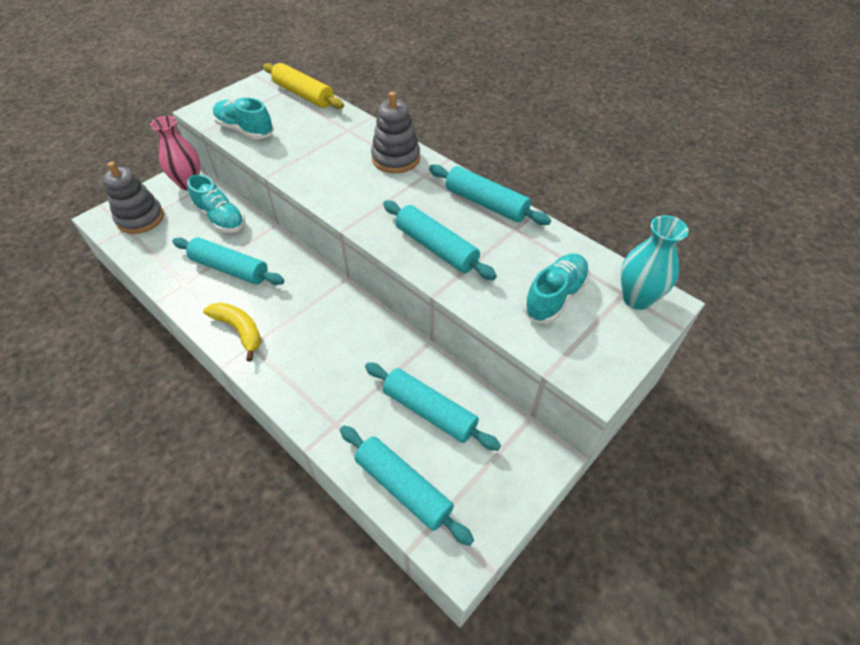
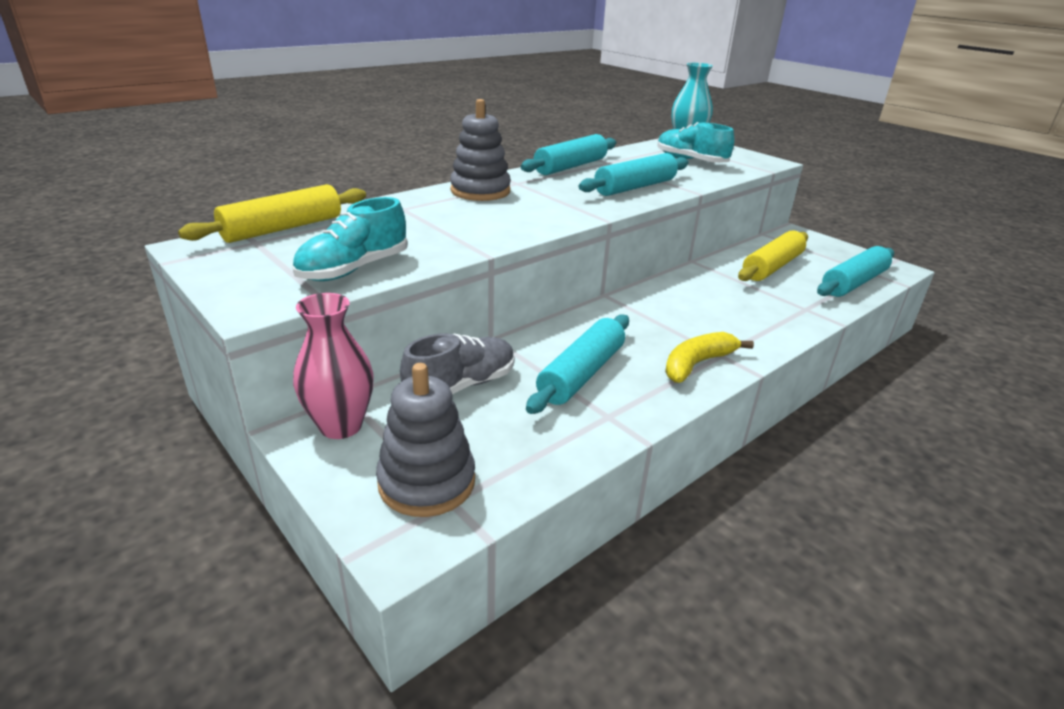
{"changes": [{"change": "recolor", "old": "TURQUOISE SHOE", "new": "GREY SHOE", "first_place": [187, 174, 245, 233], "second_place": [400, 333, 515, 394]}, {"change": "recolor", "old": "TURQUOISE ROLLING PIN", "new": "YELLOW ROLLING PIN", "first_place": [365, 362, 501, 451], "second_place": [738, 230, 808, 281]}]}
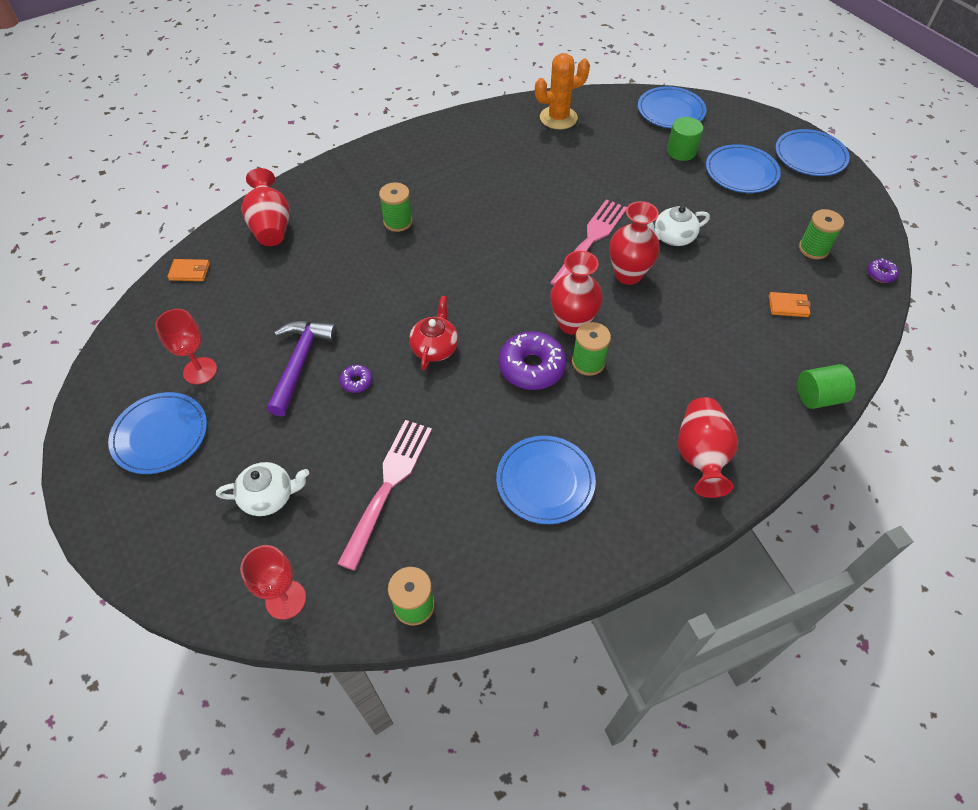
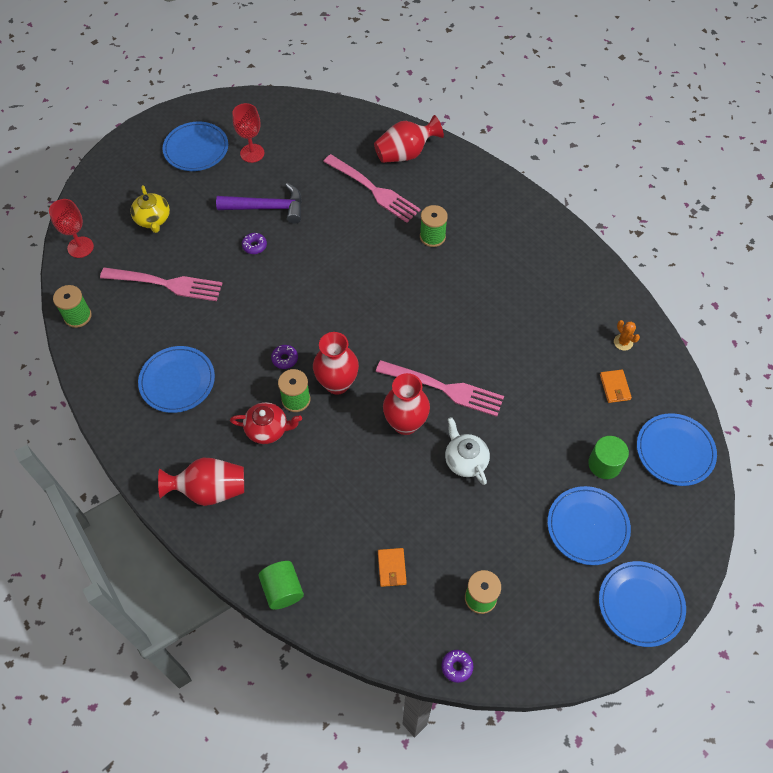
{"changes": [{"change": "insert", "new": "PINK FORK", "second_place": [323, 154, 421, 223]}, {"change": "move", "old": "ORANGE WALLET", "first_place": [167, 259, 210, 281], "second_place": [600, 370, 632, 403]}, {"change": "move", "old": "RED TEAPOT", "first_place": [409, 296, 459, 370], "second_place": [230, 402, 302, 444]}, {"change": "recolor", "old": "WHITE TEAPOT", "new": "YELLOW TEAPOT", "first_place": [216, 462, 309, 516], "second_place": [131, 185, 170, 233]}, {"change": "resize", "old": "PURPLE DONUT", "first_place": [499, 331, 567, 390], "second_place": [271, 345, 298, 369], "factor": 0.48}, {"change": "resize", "old": "ORANGE CACTUS", "first_place": [535, 53, 590, 129], "second_place": [614, 320, 640, 351], "factor": 0.47}]}
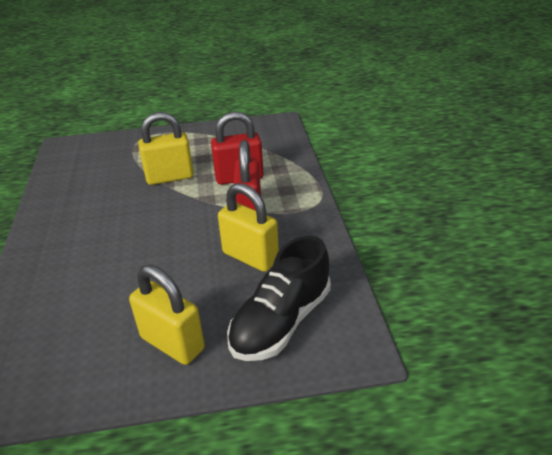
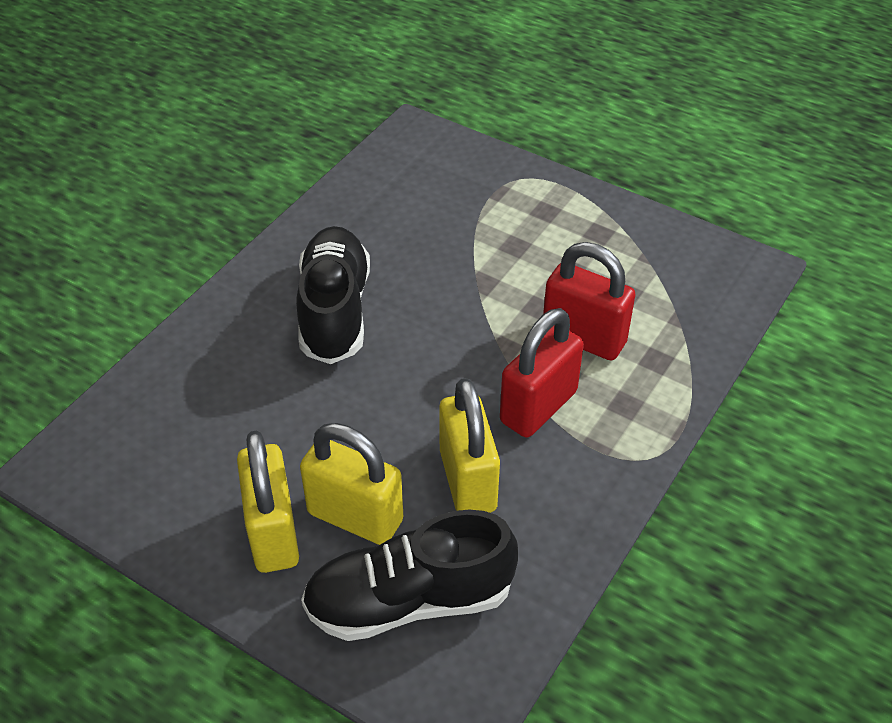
{"changes": [{"change": "insert", "new": "BLACK SHOE", "second_place": [296, 226, 370, 364]}, {"change": "move", "old": "YELLOW PADLOCK", "first_place": [138, 112, 194, 185], "second_place": [300, 423, 403, 545]}]}
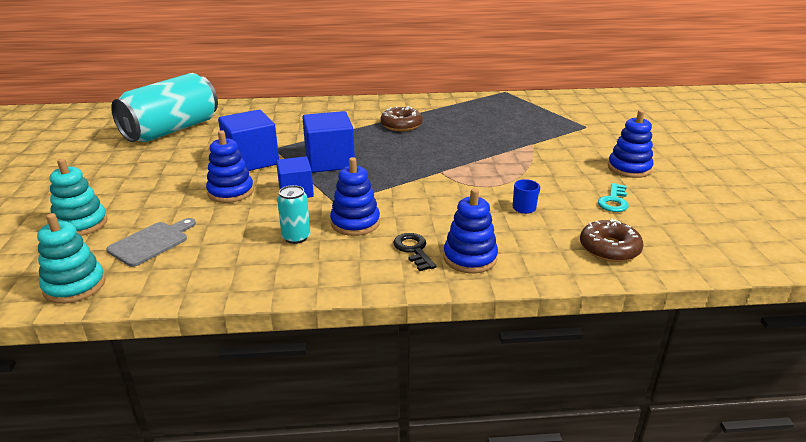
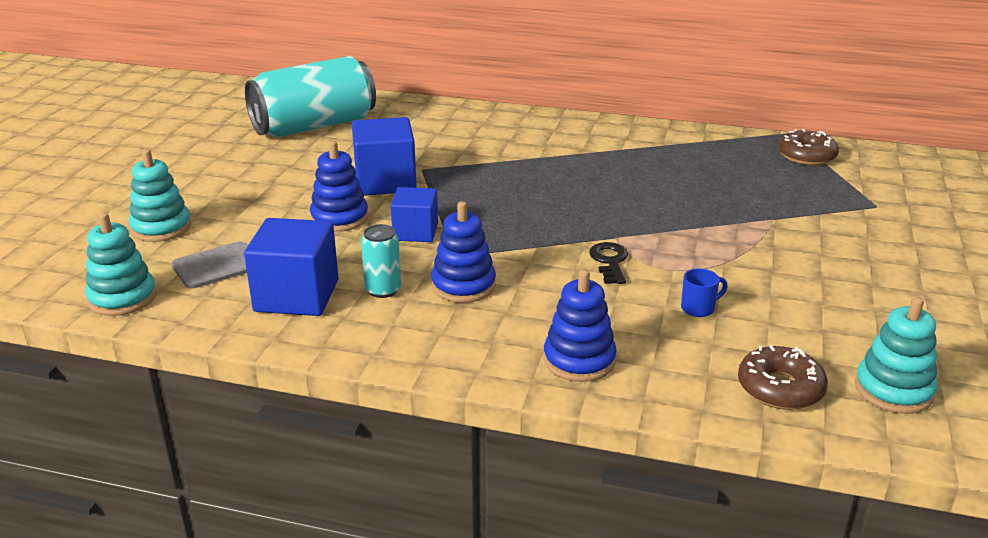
{"changes": [{"change": "delete", "old": "TURQUOISE KEY", "first_place": [598, 183, 629, 212]}, {"change": "delete", "old": "BLUE STACKING TOY", "first_place": [608, 110, 654, 178]}, {"change": "insert", "new": "TURQUOISE STACKING TOY", "second_place": [855, 297, 938, 414]}, {"change": "move", "old": "BLUE CUBE", "first_place": [302, 111, 355, 173], "second_place": [244, 218, 339, 316]}, {"change": "move", "old": "BROWN DONUT", "first_place": [381, 106, 423, 131], "second_place": [778, 129, 839, 165]}, {"change": "move", "old": "BLACK KEY", "first_place": [393, 233, 436, 271], "second_place": [589, 242, 628, 284]}]}
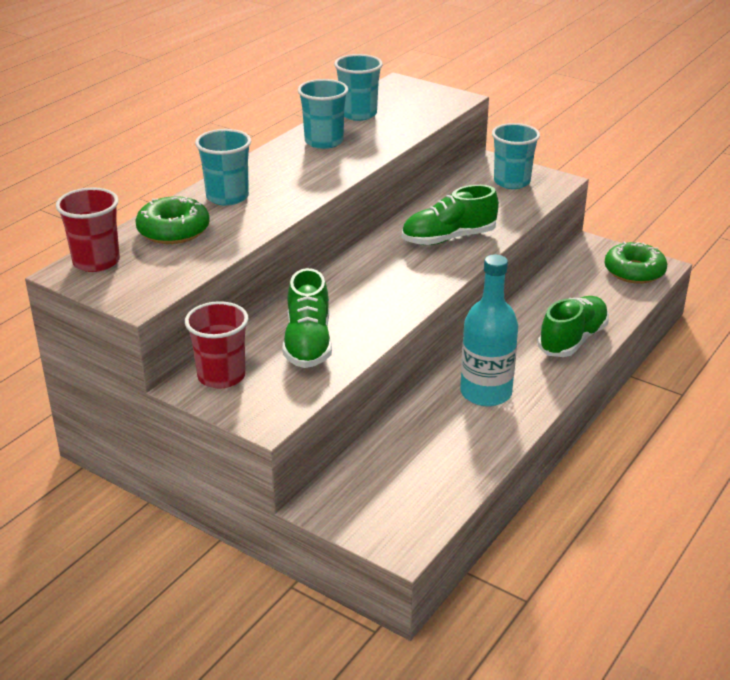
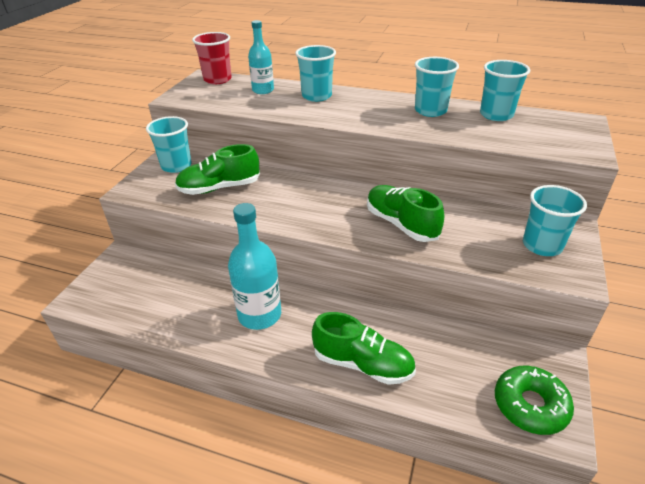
{"changes": [{"change": "replace", "old": "GREEN DONUT", "new": "TURQUOISE BOTTLE", "first_place": [135, 196, 210, 244], "second_place": [248, 20, 274, 94]}, {"change": "recolor", "old": "RED CUP", "new": "TURQUOISE CUP", "first_place": [185, 301, 248, 389], "second_place": [146, 116, 192, 173]}]}
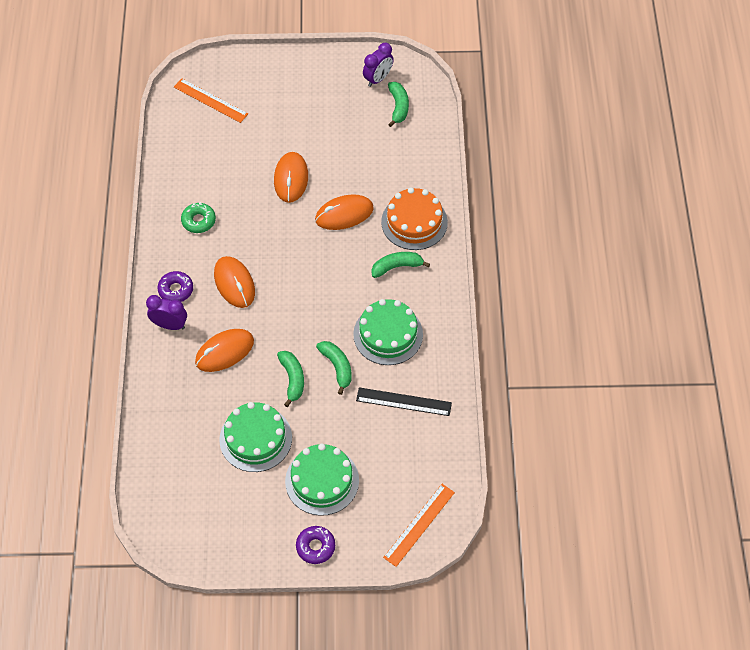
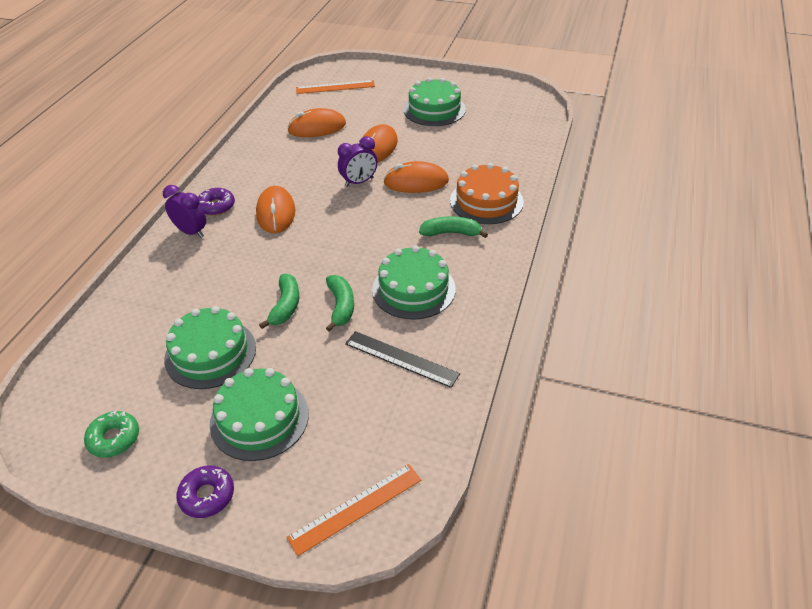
{"changes": [{"change": "delete", "old": "GREEN BANANA", "first_place": [388, 82, 409, 127]}, {"change": "insert", "new": "GREEN CAKE", "second_place": [404, 77, 466, 126]}, {"change": "move", "old": "GREEN DONUT", "first_place": [181, 202, 216, 233], "second_place": [84, 411, 139, 458]}, {"change": "move", "old": "ORANGE MOUSE", "first_place": [195, 329, 254, 372], "second_place": [287, 108, 346, 137]}, {"change": "move", "old": "PURPLE CLOCK", "first_place": [363, 43, 394, 87], "second_place": [338, 136, 378, 187]}, {"change": "rotate", "old": "ORANGE RULER", "first_place": [174, 78, 248, 123], "second_place": [296, 80, 375, 94], "degrees": -60}]}
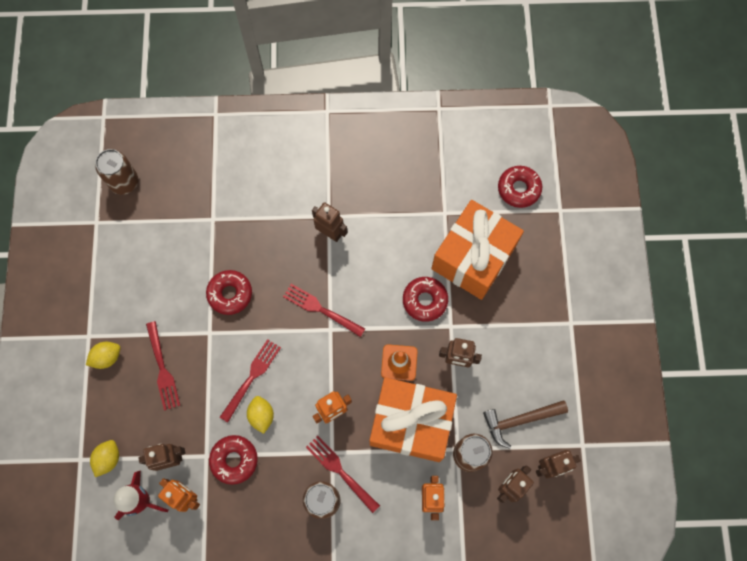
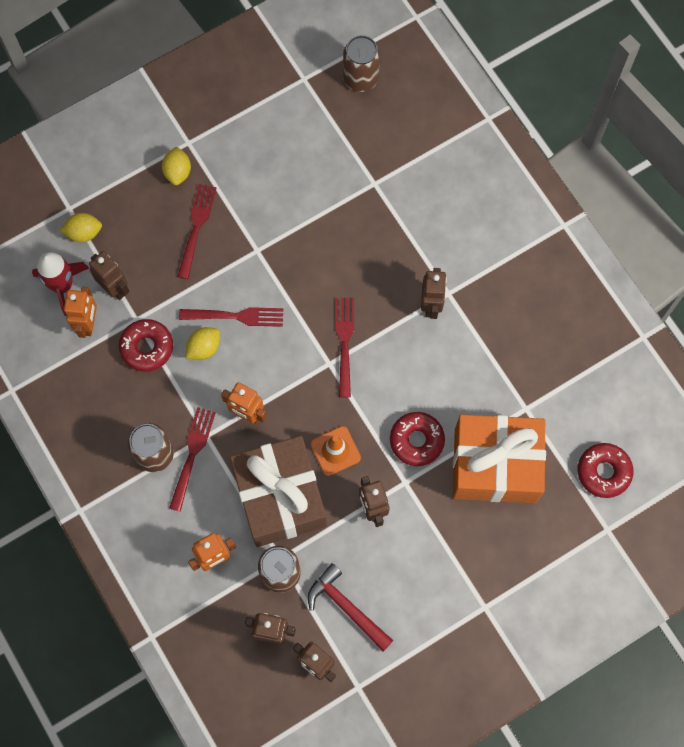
{"changes": [{"change": "delete", "old": "RED DONUT", "first_place": [206, 270, 252, 315]}, {"change": "recolor", "old": "ORANGE GIFT", "new": "BROWN GIFT", "first_place": [370, 377, 457, 462], "second_place": [230, 435, 327, 547]}, {"change": "recolor", "old": "BROWN HAMMER", "new": "RED HAMMER", "first_place": [483, 400, 568, 449], "second_place": [308, 563, 393, 651]}, {"change": "rotate", "old": "YELLOW LEMON", "first_place": [86, 342, 120, 369], "second_place": [162, 146, 191, 185], "degrees": 60}, {"change": "rotate", "old": "RED FORK", "first_place": [146, 321, 180, 410], "second_place": [177, 184, 216, 279], "degrees": 150}]}
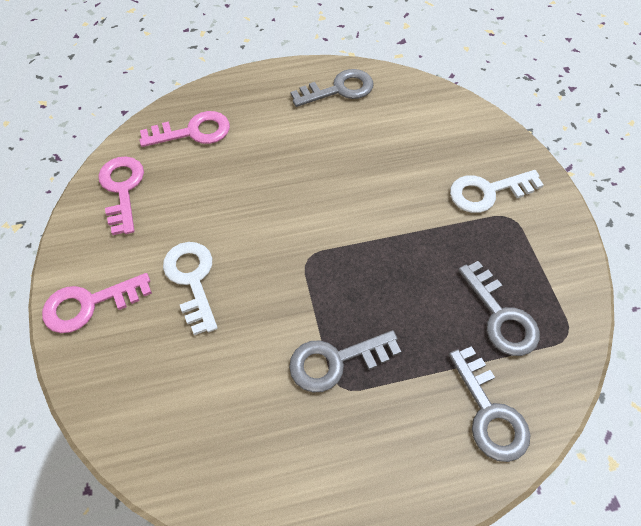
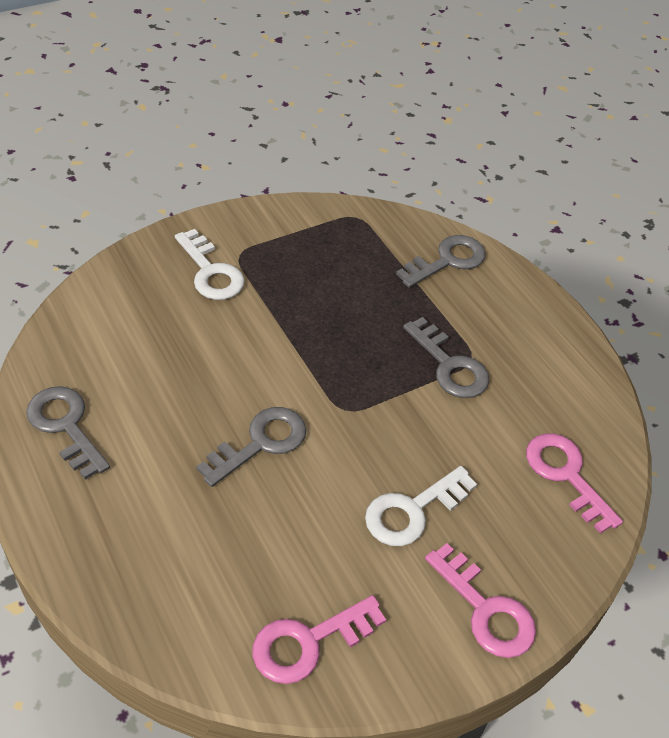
{"changes": [{"change": "move", "old": "PINK KEY", "first_place": [139, 111, 230, 147], "second_place": [526, 433, 623, 534]}, {"change": "move", "old": "GREY KEY", "first_place": [458, 261, 540, 356], "second_place": [196, 407, 306, 487]}]}
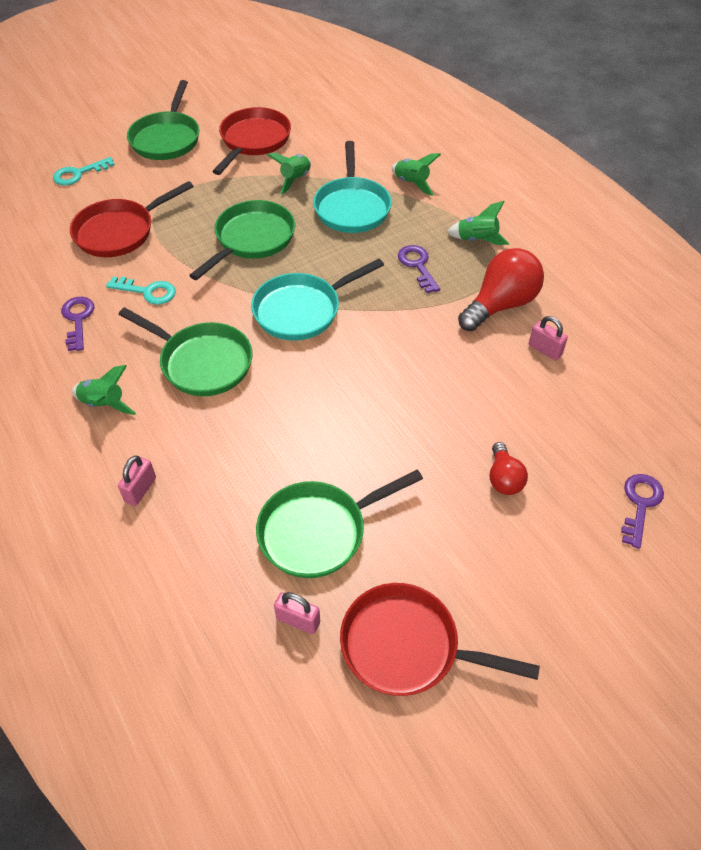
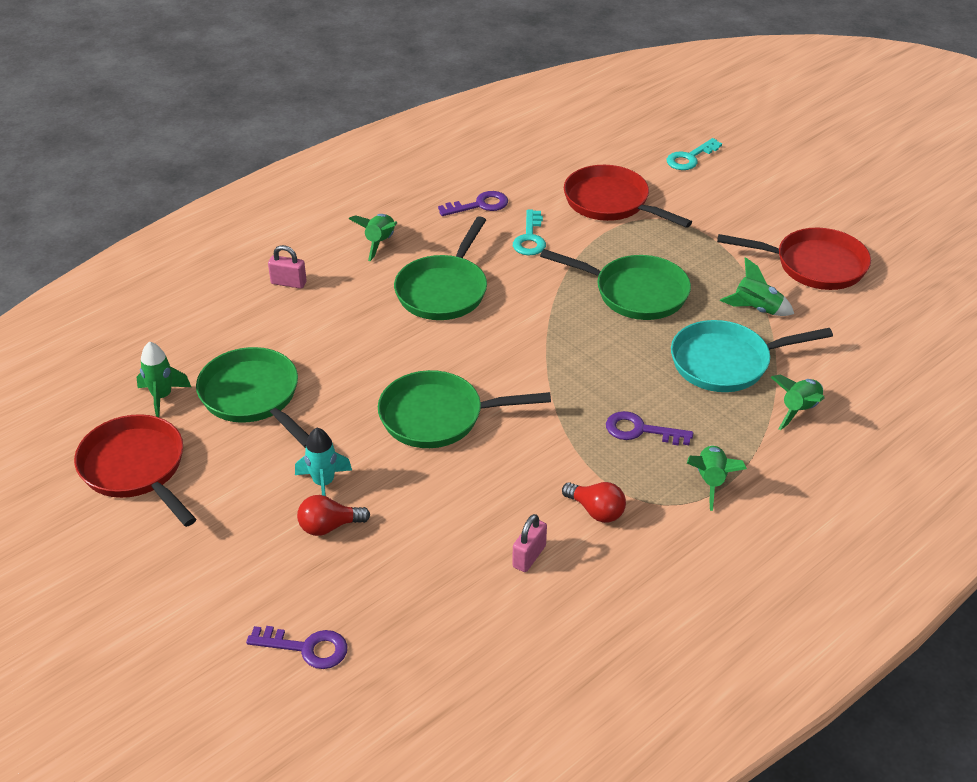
{"changes": [{"change": "delete", "old": "TURQUOISE PAN", "first_place": [251, 259, 384, 341]}, {"change": "insert", "new": "TURQUOISE ROCKET", "second_place": [295, 428, 352, 496]}, {"change": "move", "old": "GREEN PAN", "first_place": [127, 80, 199, 160], "second_place": [378, 370, 551, 448]}, {"change": "replace", "old": "PINK PADLOCK", "new": "GREEN ROCKET", "first_place": [274, 592, 320, 634], "second_place": [137, 341, 191, 417]}, {"change": "rotate", "old": "TURQUOISE KEY", "first_place": [53, 157, 115, 186], "second_place": [667, 138, 722, 170], "degrees": -90}, {"change": "rotate", "old": "RED PAN", "first_place": [340, 583, 540, 696], "second_place": [74, 414, 196, 527], "degrees": -45}, {"change": "rotate", "old": "PURPLE KEY", "first_place": [398, 245, 440, 293], "second_place": [606, 411, 693, 446], "degrees": -135}, {"change": "resize", "old": "RED LIGHT BULB", "first_place": [458, 248, 544, 331], "second_place": [562, 482, 626, 523], "factor": 0.55}]}
